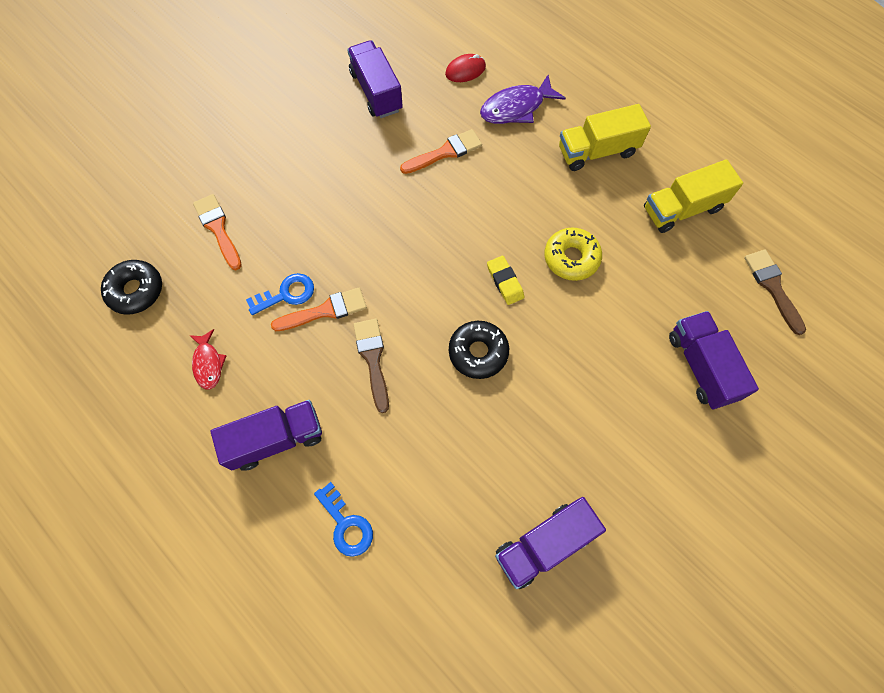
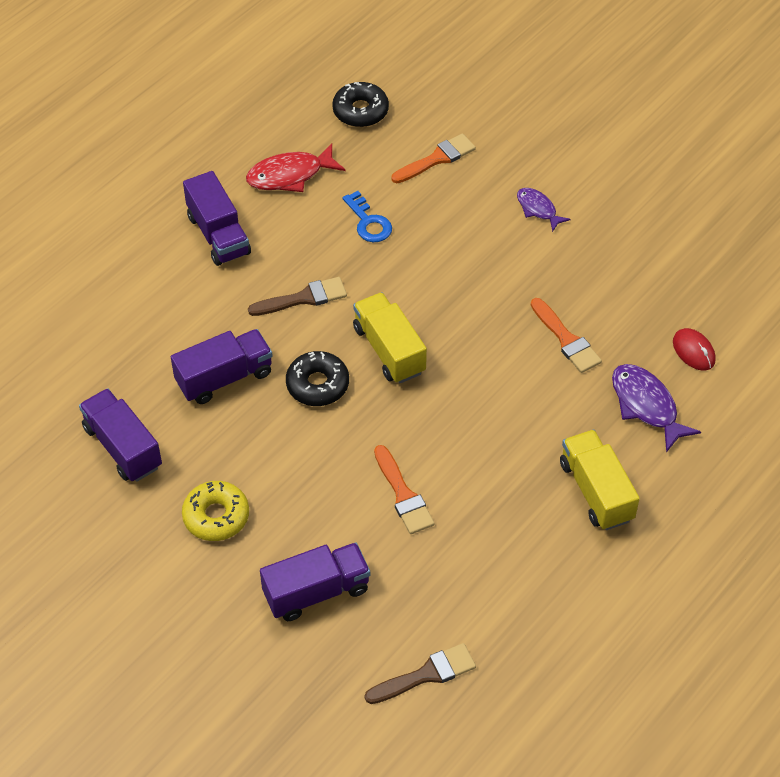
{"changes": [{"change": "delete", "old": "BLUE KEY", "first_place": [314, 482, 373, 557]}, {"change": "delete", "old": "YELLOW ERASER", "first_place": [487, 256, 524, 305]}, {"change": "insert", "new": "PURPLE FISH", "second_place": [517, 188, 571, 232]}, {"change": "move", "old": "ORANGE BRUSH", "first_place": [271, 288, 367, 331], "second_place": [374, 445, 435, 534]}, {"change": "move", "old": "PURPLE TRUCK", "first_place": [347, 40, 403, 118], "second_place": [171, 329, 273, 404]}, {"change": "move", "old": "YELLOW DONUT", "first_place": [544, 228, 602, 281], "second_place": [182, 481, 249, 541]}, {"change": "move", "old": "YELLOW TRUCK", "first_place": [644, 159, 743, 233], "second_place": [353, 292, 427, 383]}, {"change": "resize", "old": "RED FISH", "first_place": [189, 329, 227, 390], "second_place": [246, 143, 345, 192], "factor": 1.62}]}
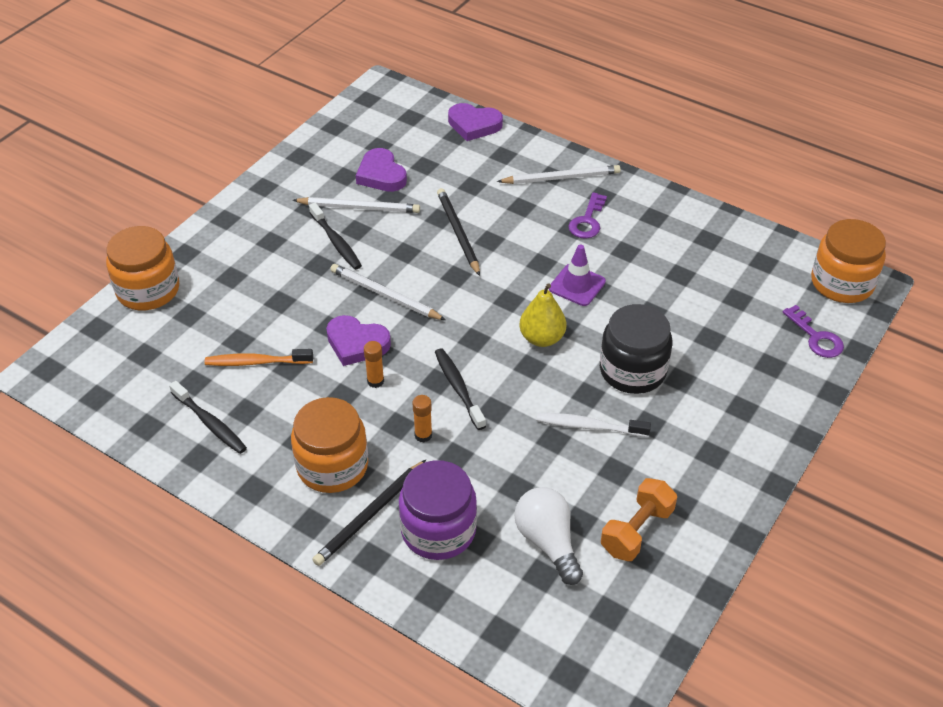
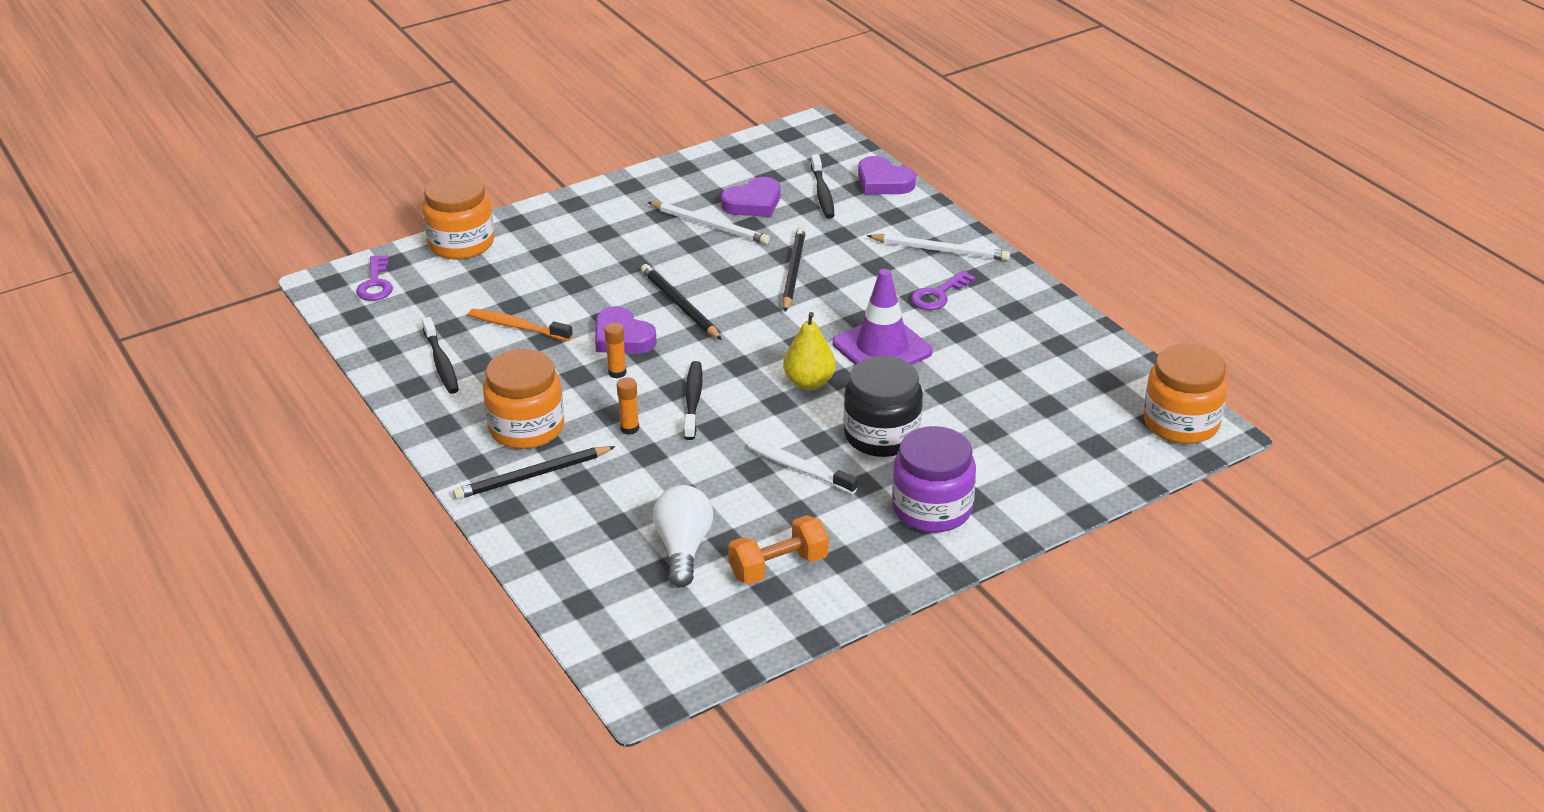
{"changes": [{"change": "move", "old": "BLACK TOOTHBRUSH", "first_place": [309, 203, 362, 270], "second_place": [811, 154, 834, 218]}, {"change": "move", "old": "PURPLE JAR", "first_place": [399, 460, 477, 560], "second_place": [892, 426, 976, 533]}, {"change": "move", "old": "PURPLE KEY", "first_place": [783, 305, 844, 358], "second_place": [356, 255, 393, 301]}, {"change": "recolor", "old": "WHITE PENCIL", "new": "BLACK PENCIL", "first_place": [330, 264, 445, 320], "second_place": [641, 264, 722, 340]}, {"change": "rotate", "old": "PURPLE HEART", "first_place": [356, 148, 407, 192], "second_place": [721, 177, 780, 217], "degrees": -120}, {"change": "resize", "old": "PURPLE TRAFFIC CONE", "first_place": [549, 244, 606, 306], "second_place": [832, 269, 933, 365], "factor": 1.51}]}
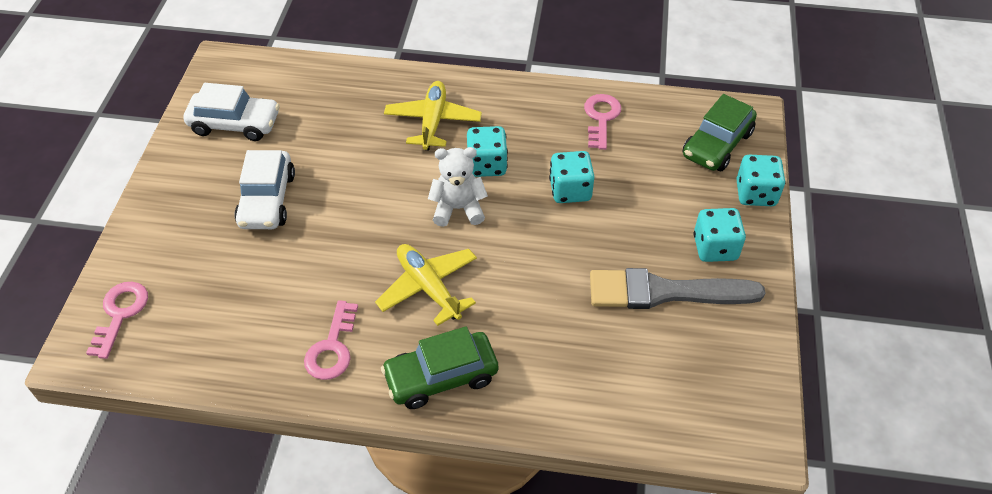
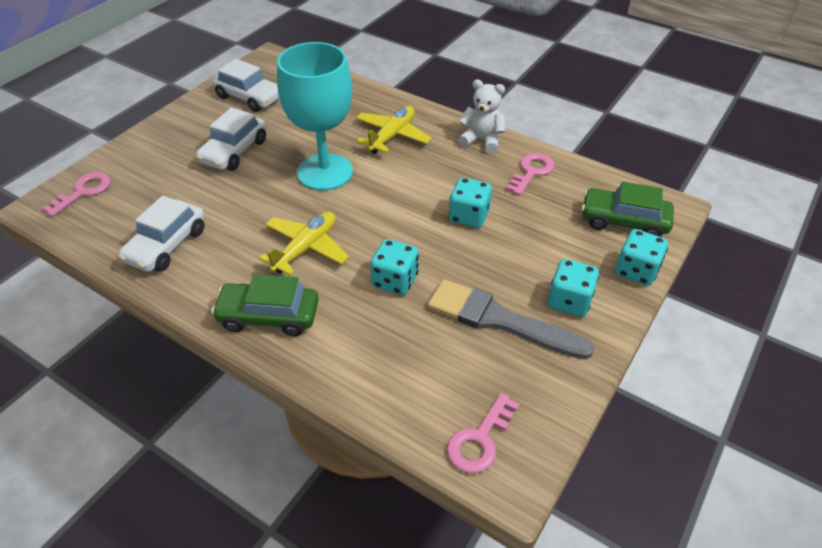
{"changes": [{"change": "insert", "new": "WHITE CAR", "second_place": [118, 195, 205, 272]}, {"change": "insert", "new": "TURQUOISE GOBLET", "second_place": [277, 42, 353, 191]}, {"change": "move", "old": "PINK KEY", "first_place": [304, 300, 358, 380], "second_place": [447, 393, 520, 473]}, {"change": "move", "old": "WHITE TEDDY BEAR", "first_place": [428, 147, 488, 227], "second_place": [458, 79, 505, 153]}, {"change": "move", "old": "TURQUOISE DICE", "first_place": [467, 126, 508, 177], "second_place": [370, 239, 419, 295]}, {"change": "rotate", "old": "YELLOW PLANE", "first_place": [375, 244, 477, 326], "second_place": [259, 212, 349, 276], "degrees": 45}, {"change": "rotate", "old": "GREEN CAR", "first_place": [682, 94, 757, 171], "second_place": [581, 181, 674, 237], "degrees": 45}]}
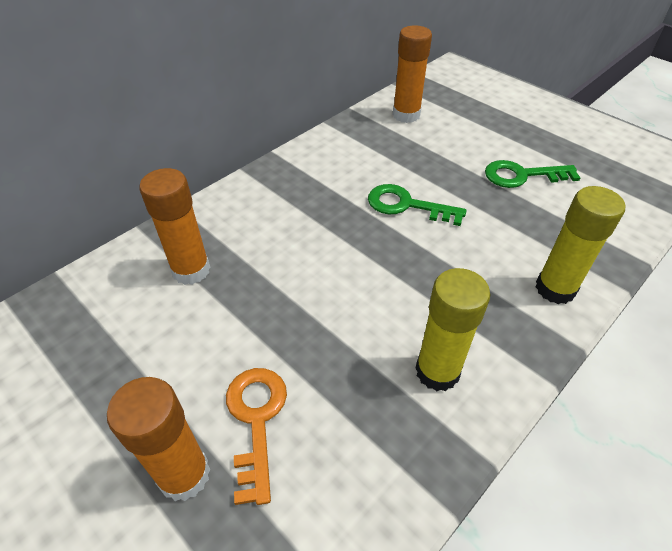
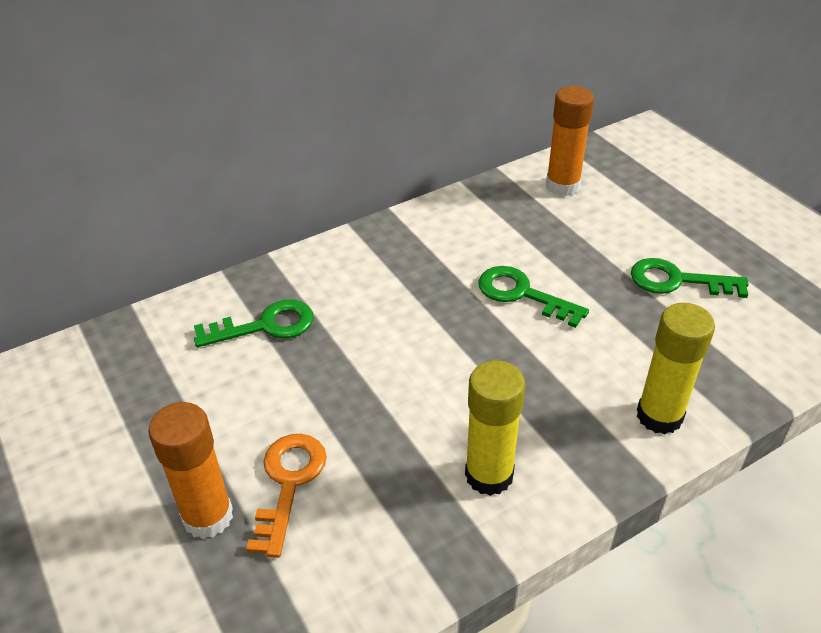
{"changes": [{"change": "replace", "old": "ORANGE GLUE STICK", "new": "GREEN KEY", "first_place": [139, 168, 210, 285], "second_place": [194, 299, 314, 347]}]}
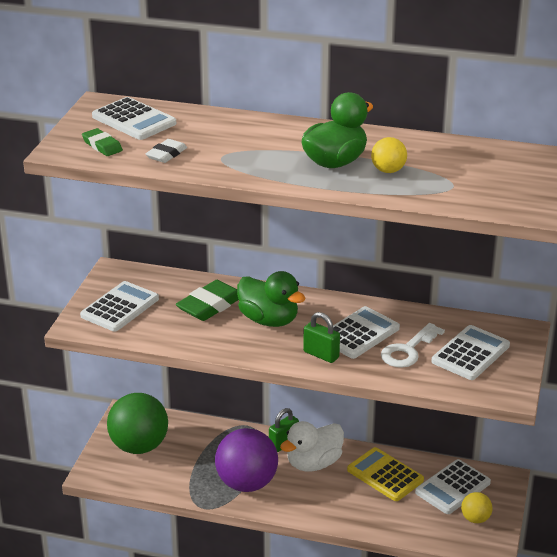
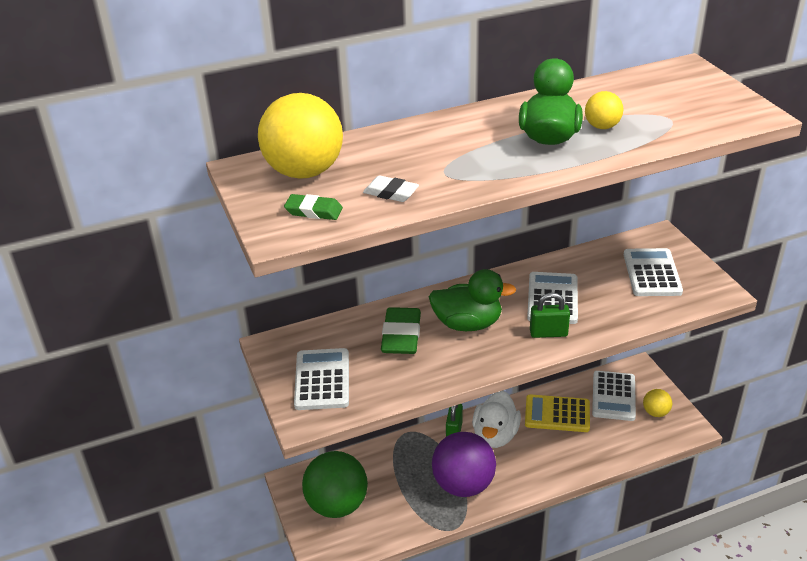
{"changes": [{"change": "delete", "old": "WHITE KEY", "first_place": [381, 323, 445, 368]}, {"change": "replace", "old": "WHITE CALCULATOR", "new": "YELLOW BALL", "first_place": [92, 97, 176, 140], "second_place": [258, 93, 343, 179]}, {"change": "rotate", "old": "WHITE ERASER", "first_place": [146, 139, 187, 163], "second_place": [363, 176, 419, 202], "degrees": -60}]}
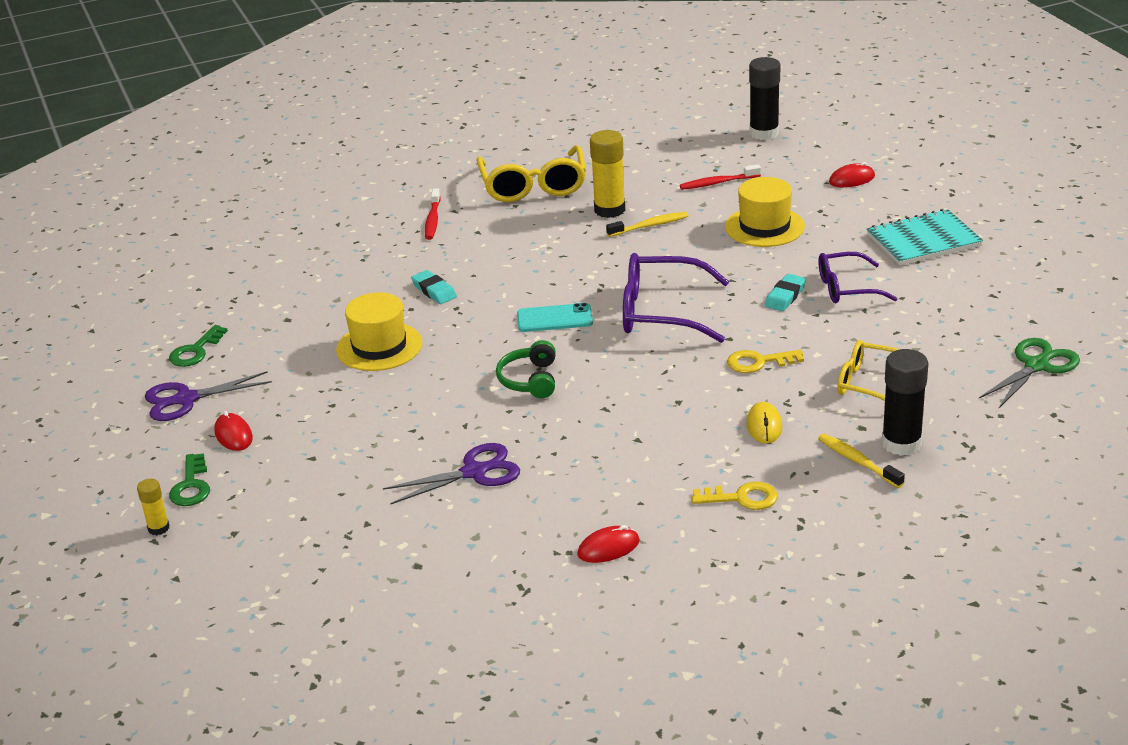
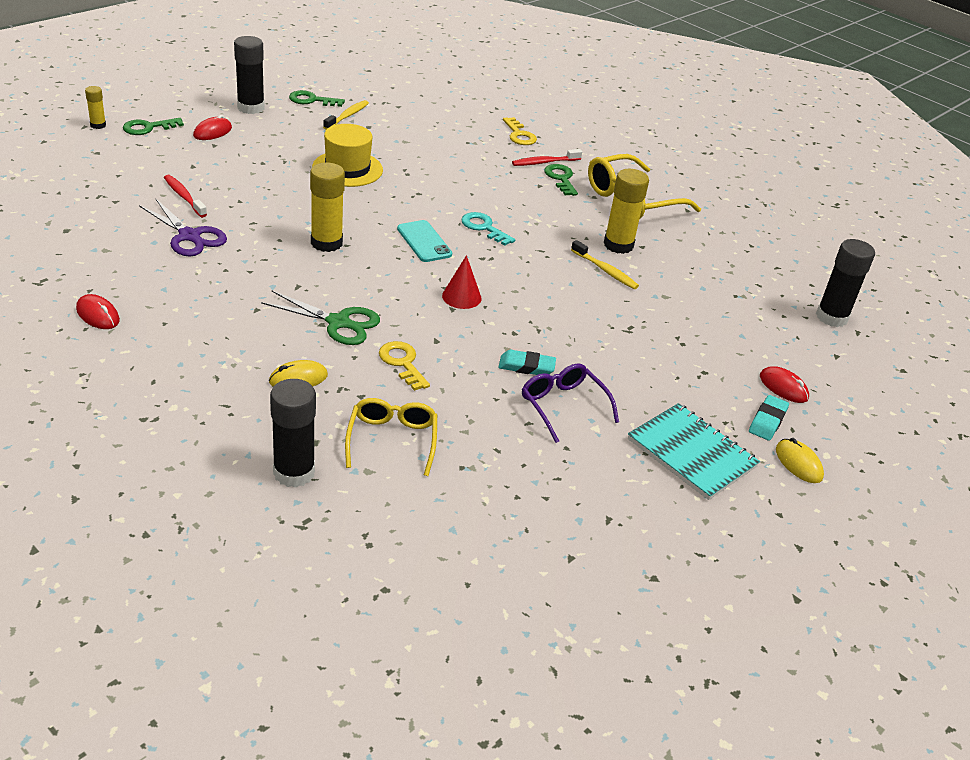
{"changes": [{"change": "delete", "old": "YELLOW HAT", "first_place": [725, 177, 805, 247]}, {"change": "insert", "new": "TURQUOISE KEY", "second_place": [461, 212, 515, 246]}, {"change": "insert", "new": "GREEN KEY", "second_place": [544, 164, 578, 196]}, {"change": "insert", "new": "YELLOW MOUSE", "second_place": [776, 438, 824, 483]}, {"change": "move", "old": "TURQUOISE ERASER", "first_place": [411, 270, 457, 304], "second_place": [749, 395, 789, 441]}, {"change": "move", "old": "RED TOOTHBRUSH", "first_place": [680, 164, 761, 190], "second_place": [164, 175, 207, 217]}, {"change": "move", "old": "YELLOW KEY", "first_place": [692, 481, 778, 510], "second_place": [503, 117, 537, 145]}, {"change": "move", "old": "YELLOW TOOTHBRUSH", "first_place": [818, 434, 905, 488], "second_place": [323, 100, 369, 130]}, {"change": "move", "old": "GREEN SCISSORS", "first_place": [979, 338, 1080, 408], "second_place": [261, 291, 380, 345]}, {"change": "replace", "old": "PURPLE SCISSORS", "new": "BLACK GLUE STICK", "first_place": [145, 371, 272, 421], "second_place": [234, 36, 265, 114]}, {"change": "replace", "old": "GREEN HEADPHONES", "new": "YELLOW GLUE STICK", "first_place": [496, 340, 556, 398], "second_place": [310, 162, 345, 252]}, {"change": "replace", "old": "PURPLE GLASSES", "new": "RED CONE", "first_place": [623, 253, 729, 343], "second_place": [442, 255, 481, 309]}]}
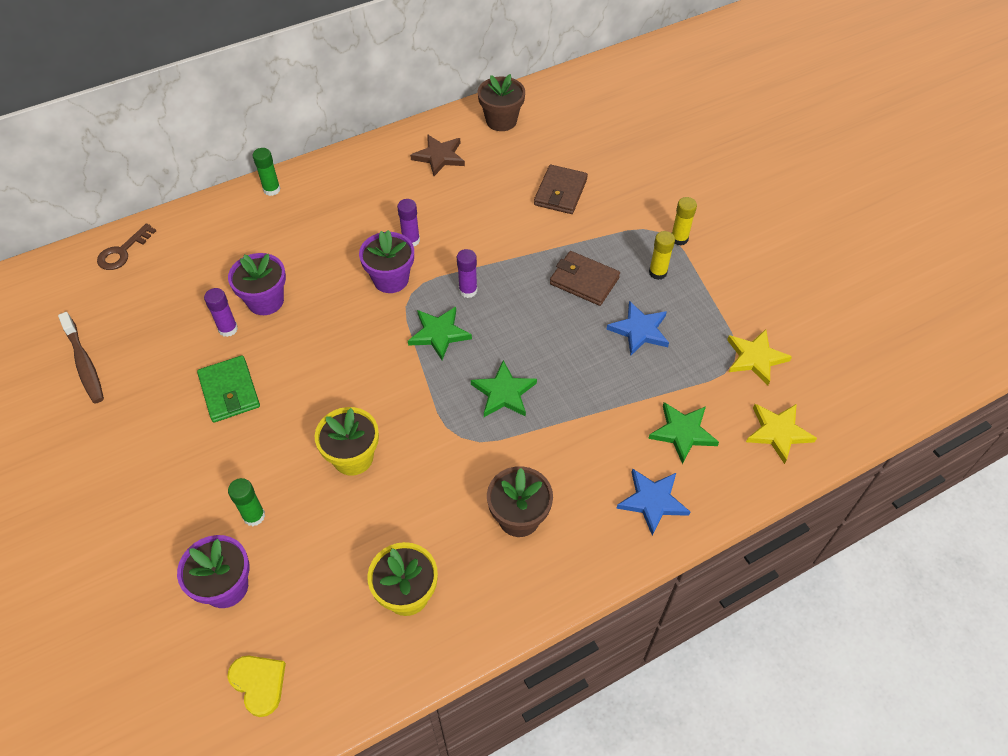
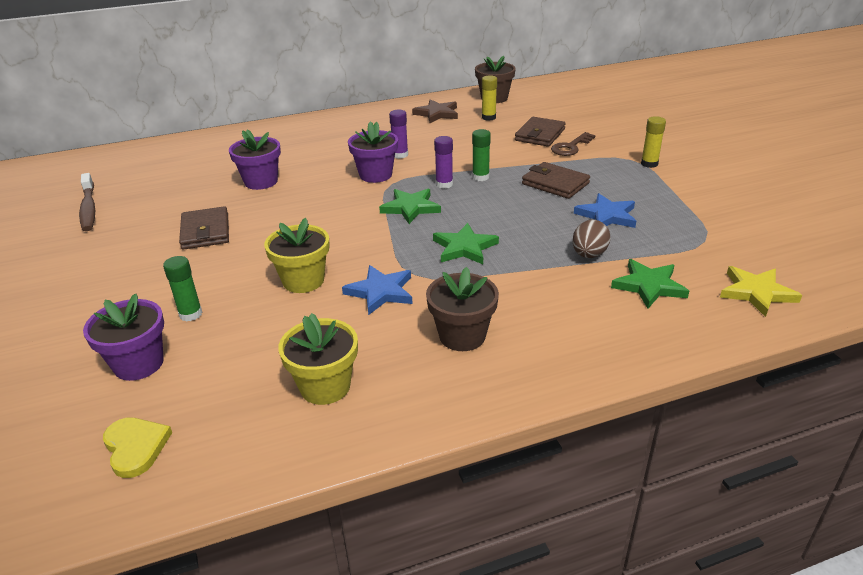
{"changes": [{"change": "delete", "old": "PURPLE GLUE STICK", "first_place": [204, 288, 238, 337]}, {"change": "delete", "old": "YELLOW STAR", "first_place": [727, 329, 792, 385]}, {"change": "insert", "new": "BROWN EGG", "second_place": [572, 220, 611, 258]}, {"change": "move", "old": "BROWN KEY", "first_place": [97, 223, 156, 270], "second_place": [551, 132, 596, 156]}, {"change": "move", "old": "GREEN GLUE STICK", "first_place": [253, 148, 281, 196], "second_place": [472, 129, 491, 181]}, {"change": "move", "old": "BLUE STAR", "first_place": [616, 468, 690, 536], "second_place": [342, 265, 413, 315]}, {"change": "move", "old": "YELLOW GLUE STICK", "first_place": [649, 231, 675, 280], "second_place": [482, 75, 497, 121]}, {"change": "recolor", "old": "GREEN WALLET", "new": "BROWN WALLET", "first_place": [197, 356, 260, 422], "second_place": [179, 206, 229, 250]}]}
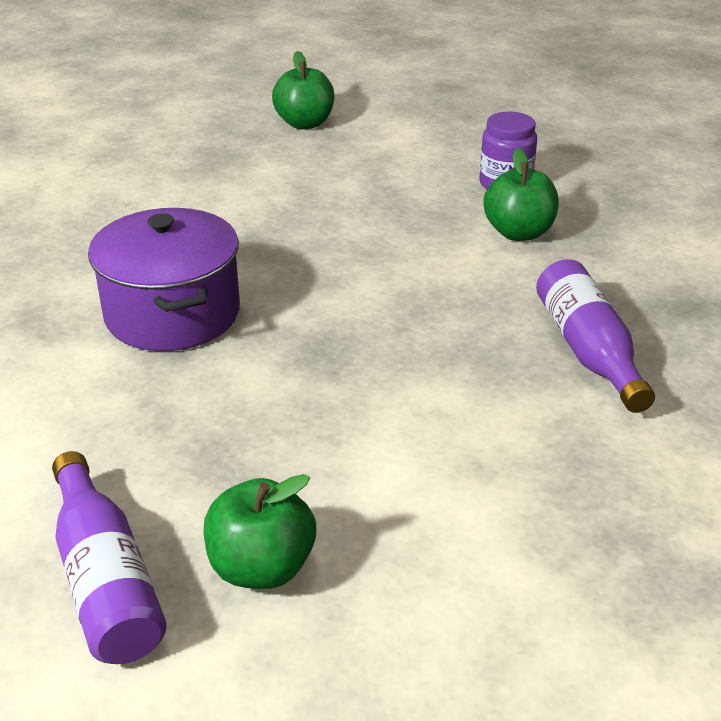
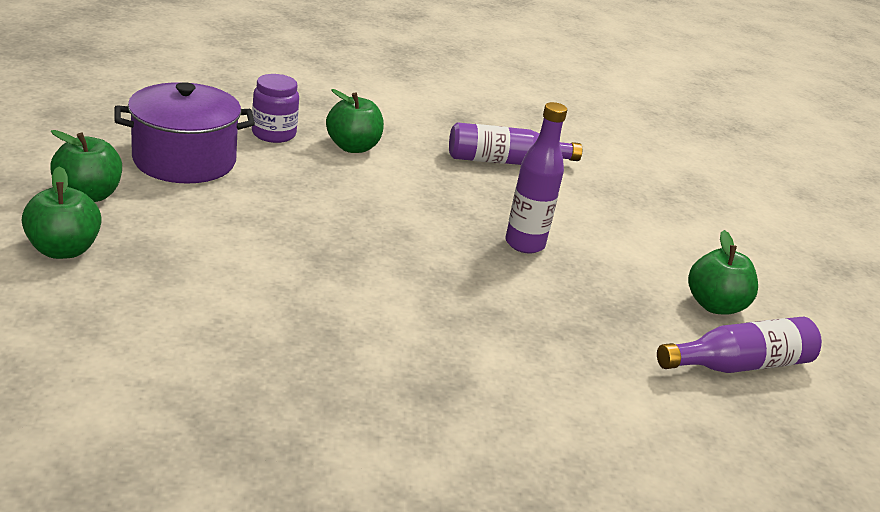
{"changes": [{"change": "insert", "new": "GREEN APPLE", "second_place": [22, 166, 102, 259]}, {"change": "insert", "new": "PURPLE BOTTLE", "second_place": [505, 102, 567, 254]}, {"change": "move", "old": "PURPLE POT", "first_place": [88, 208, 240, 351], "second_place": [114, 82, 255, 184]}]}
